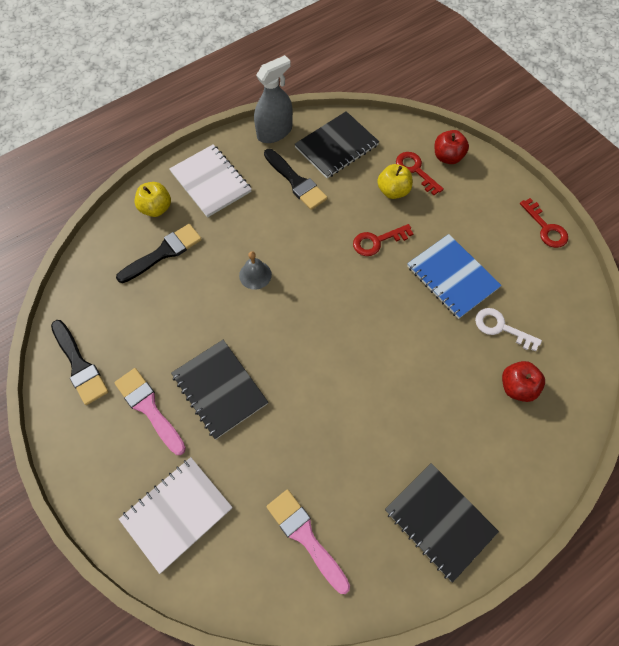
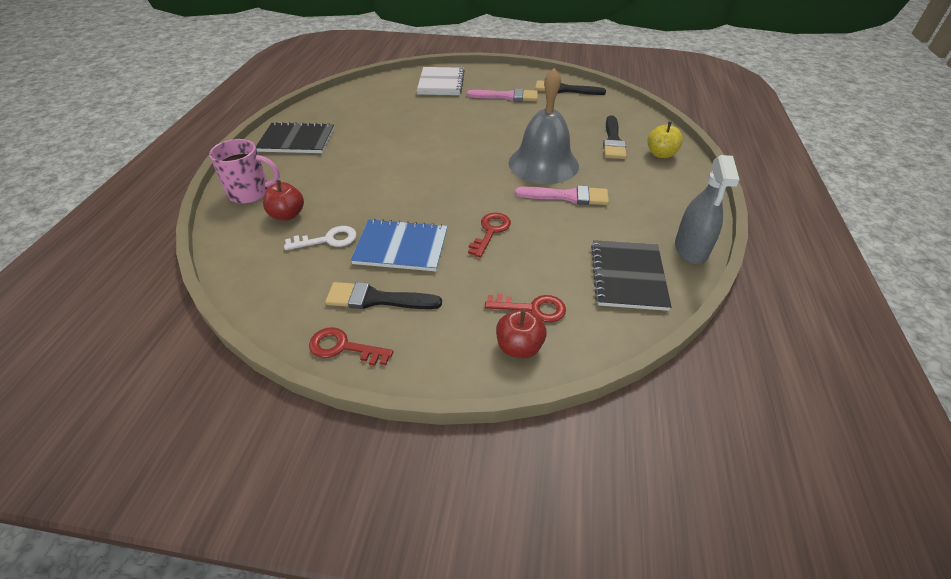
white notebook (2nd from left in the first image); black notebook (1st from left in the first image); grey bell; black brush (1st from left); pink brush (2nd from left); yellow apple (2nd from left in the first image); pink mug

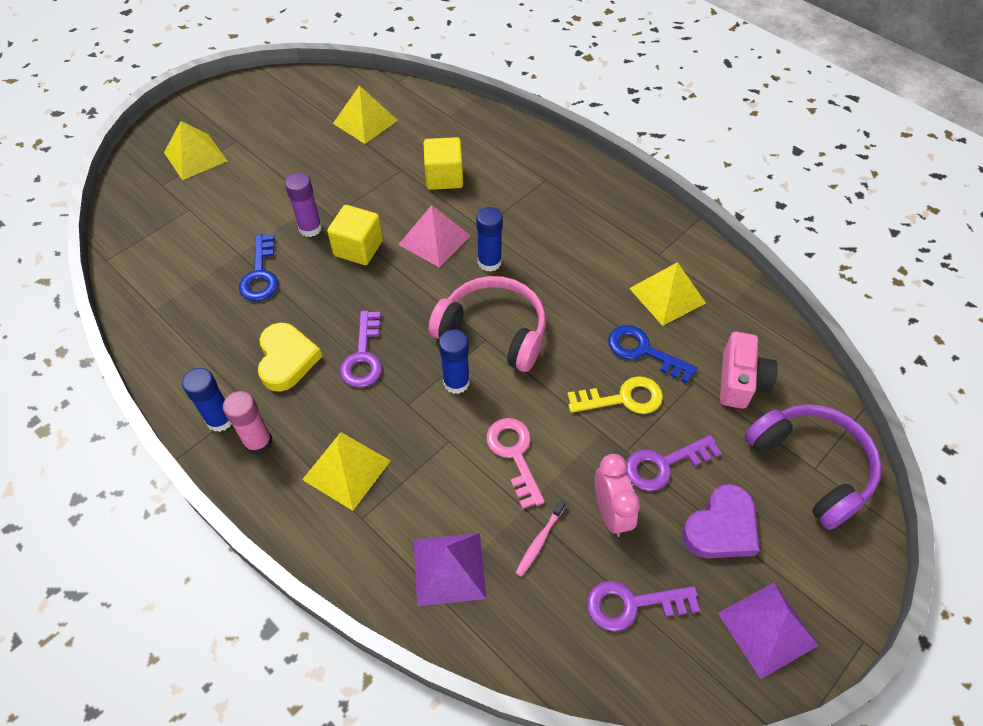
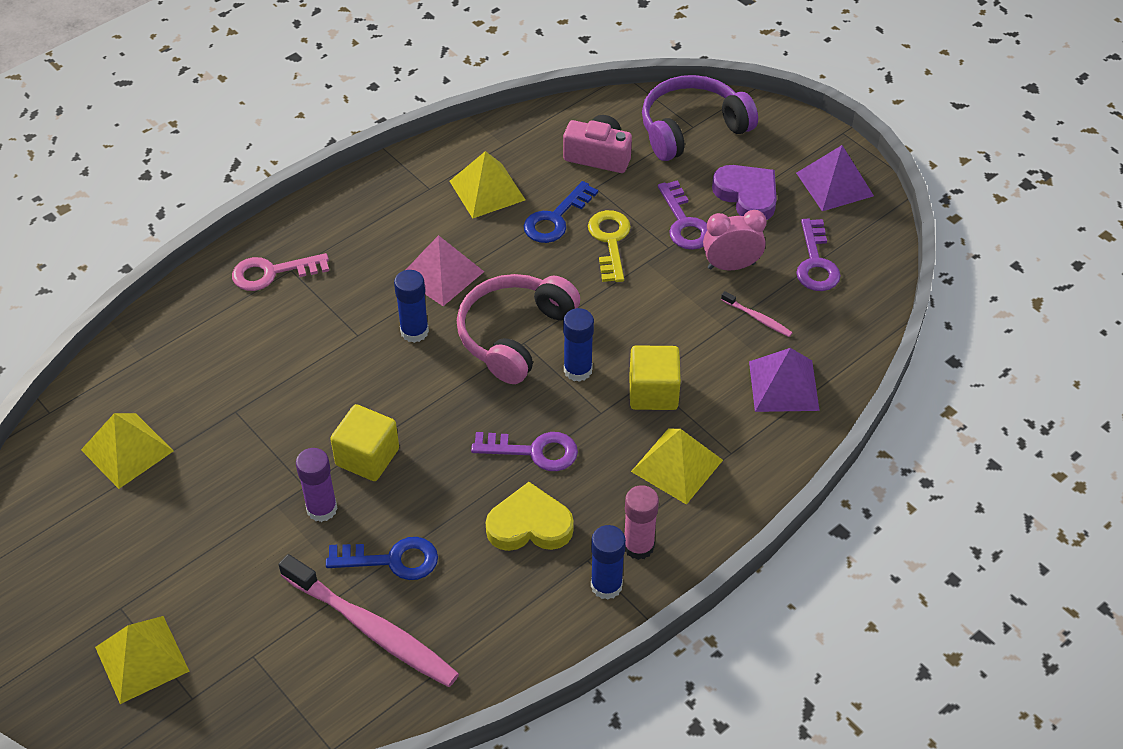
pink pyramid; yellow cube (2nd from left); pink key; pink toothbrush (1st from left)

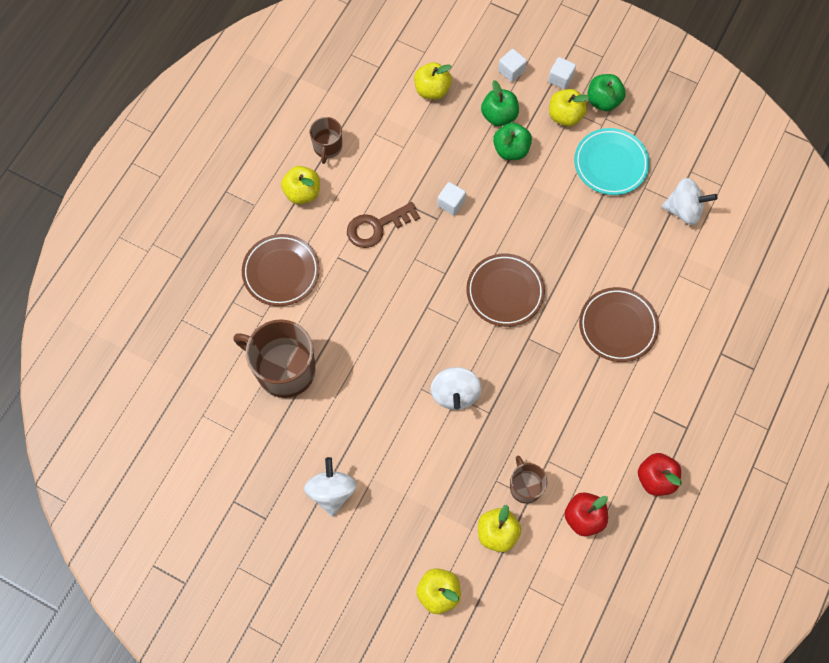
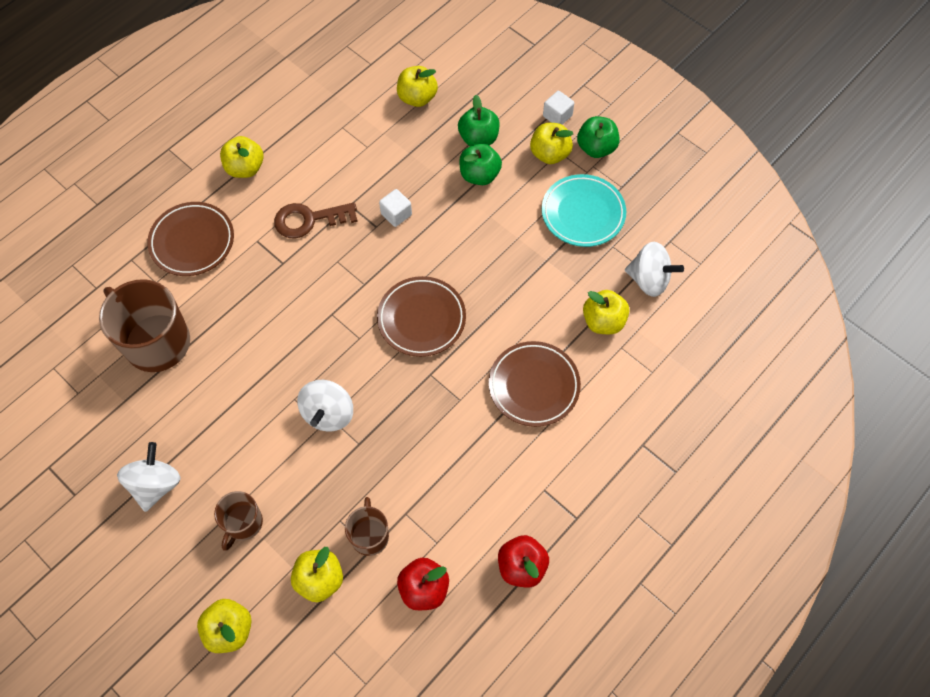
brown mug (2nd from left); white cube (2nd from left in the first image); yellow apple (6th from left)

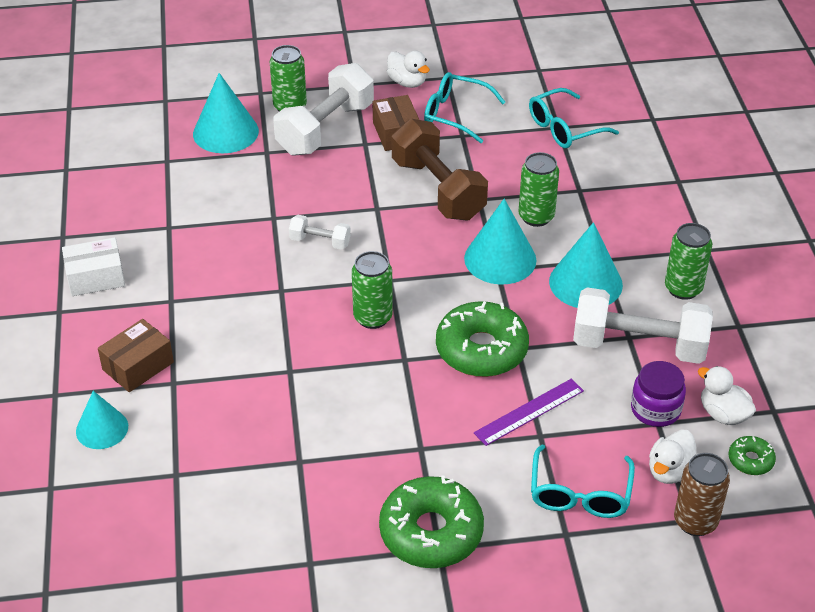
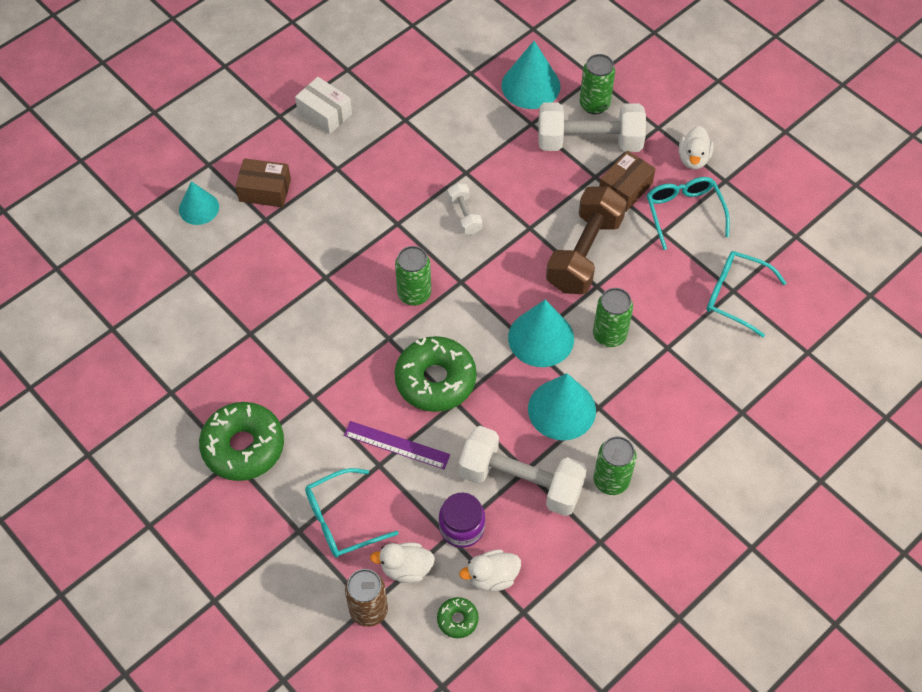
white dumbbell (2nd from left); white duck (2nd from left)

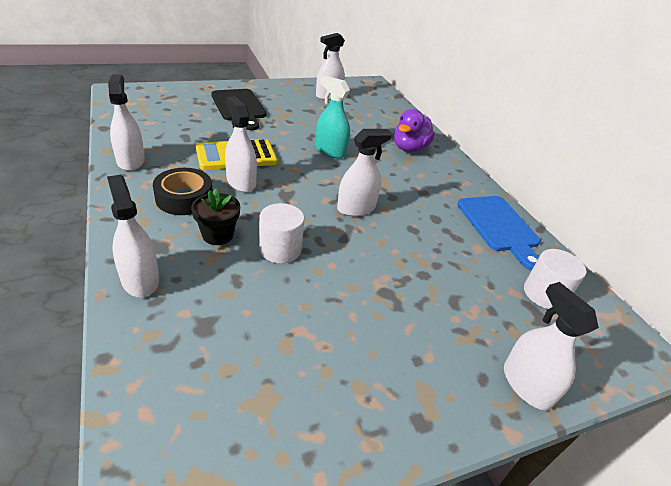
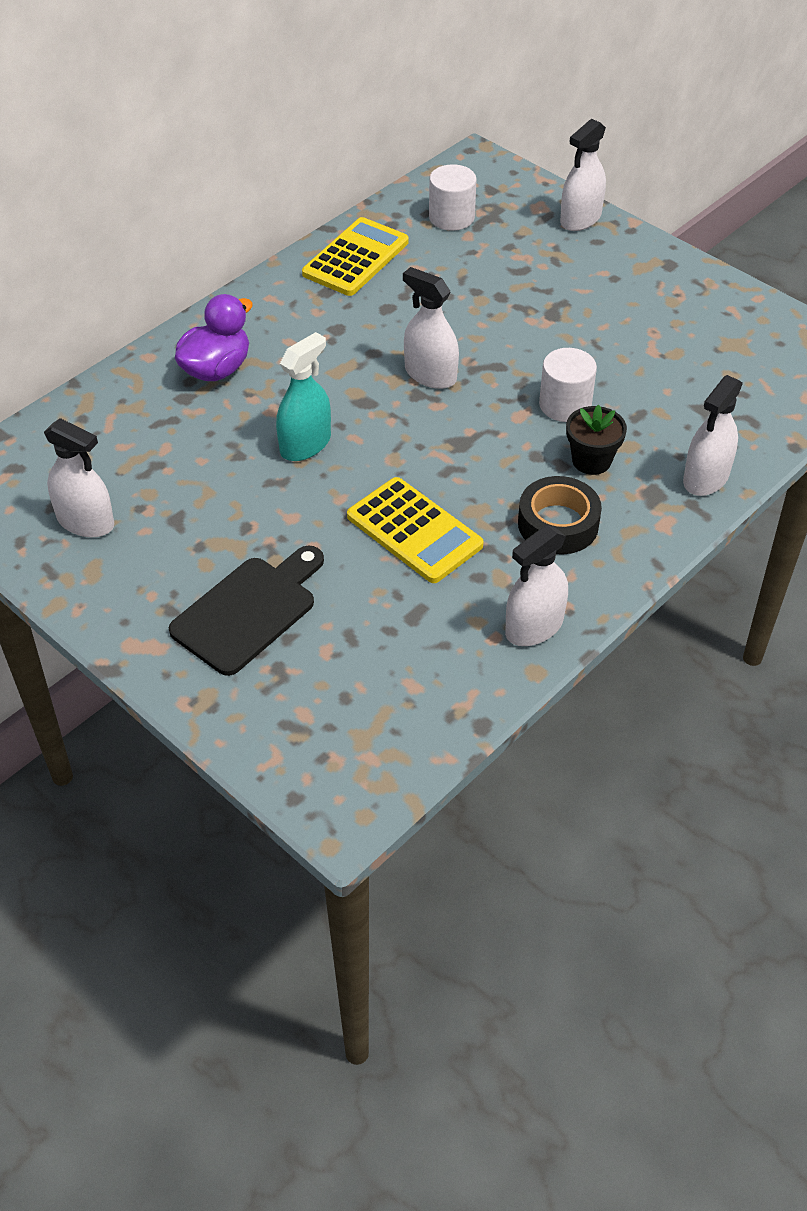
white spray bottle (3rd from left in the first image); turquoise spray bottle; purple duck; yellow calculator (1st from left)

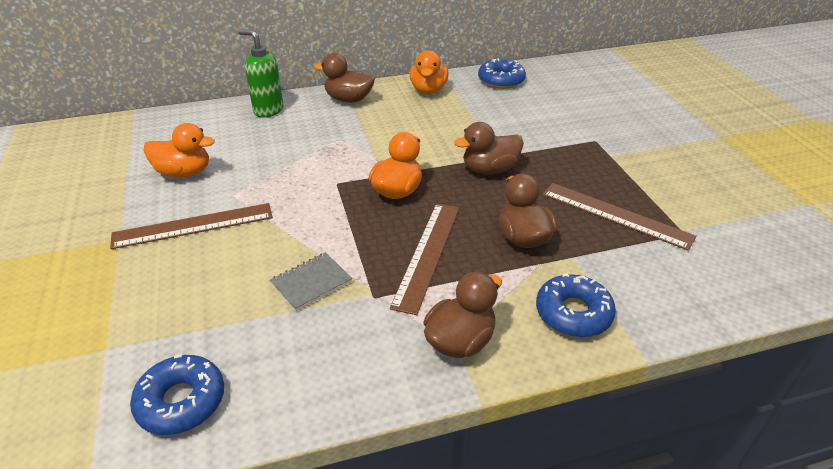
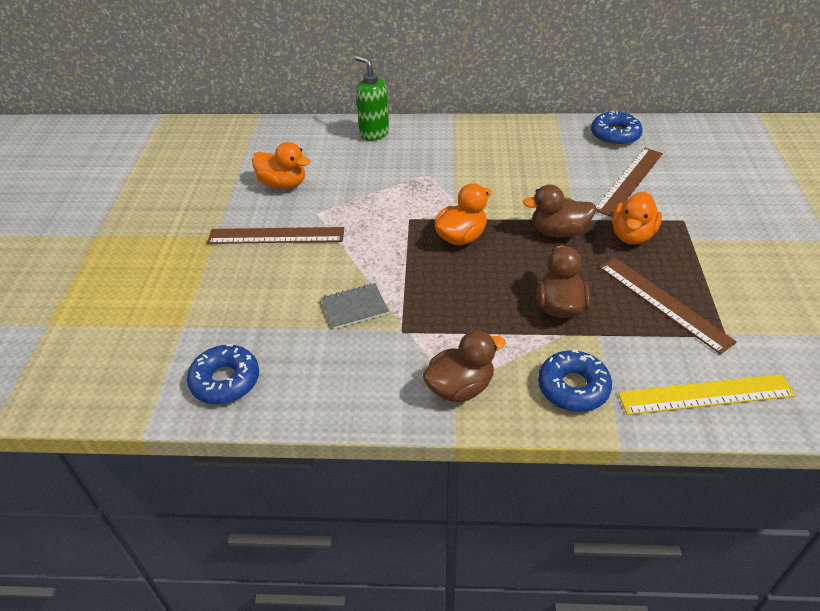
brown duck (1st from left in the first image); brown ruler (2nd from left); orange duck (3rd from left); yellow ruler

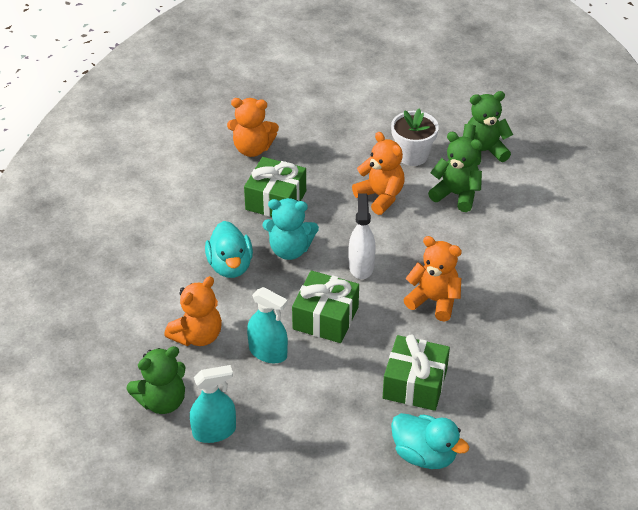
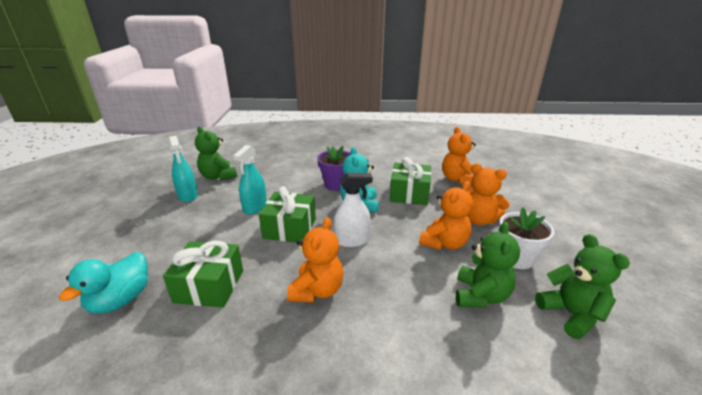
orange teddy bear (4th from left); purple flower pot

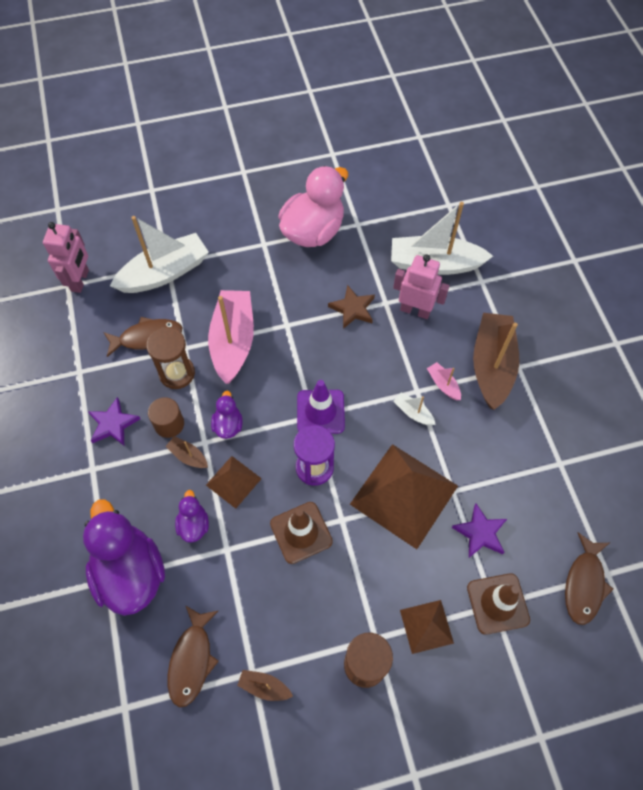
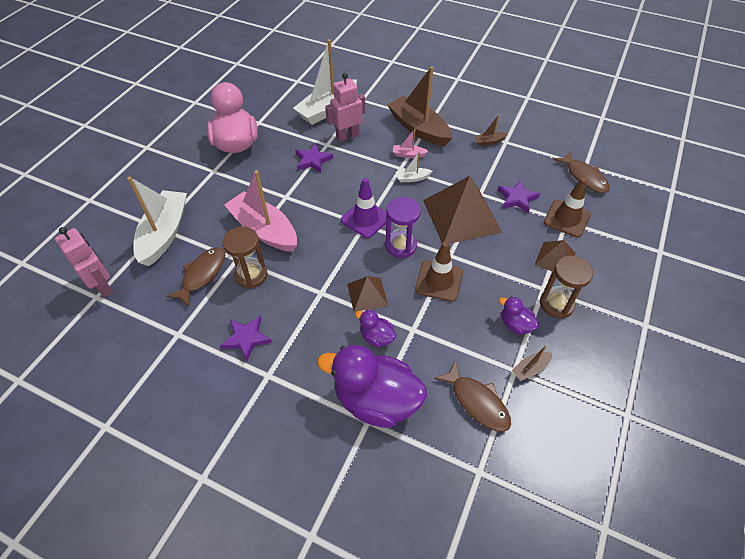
brown cylinder; brown boat (2nd from left); purple duck (3rd from left); purple star (2nd from left)

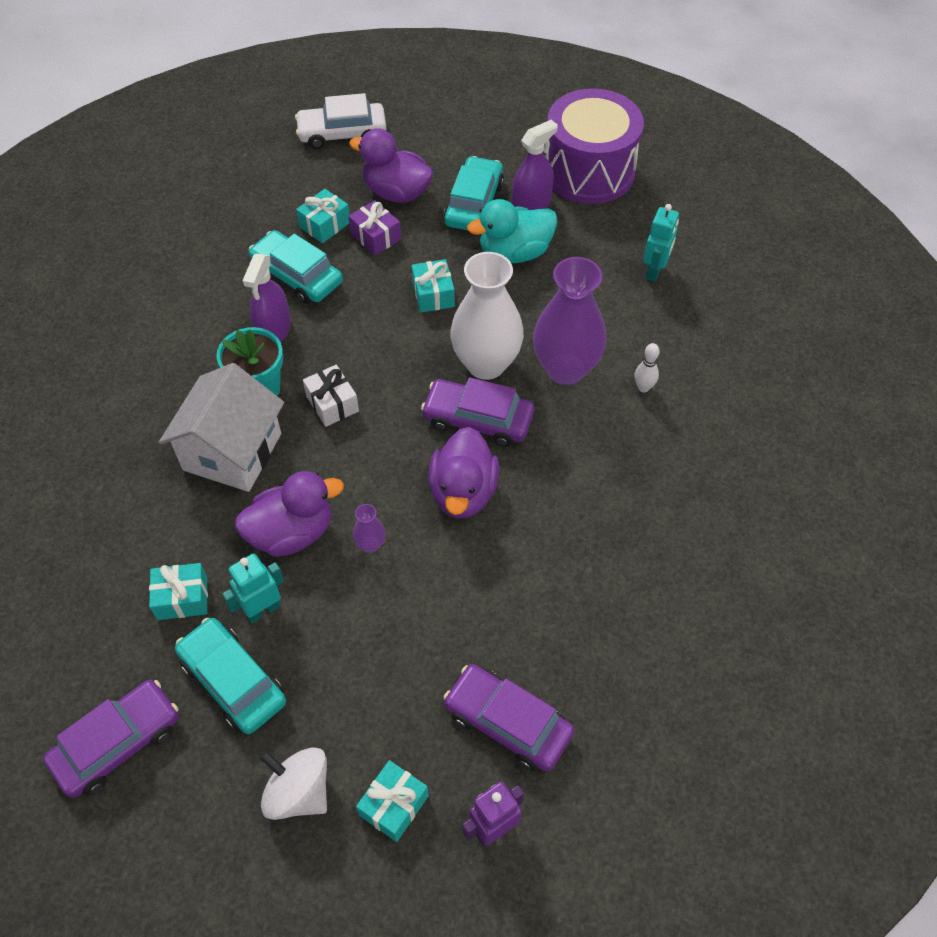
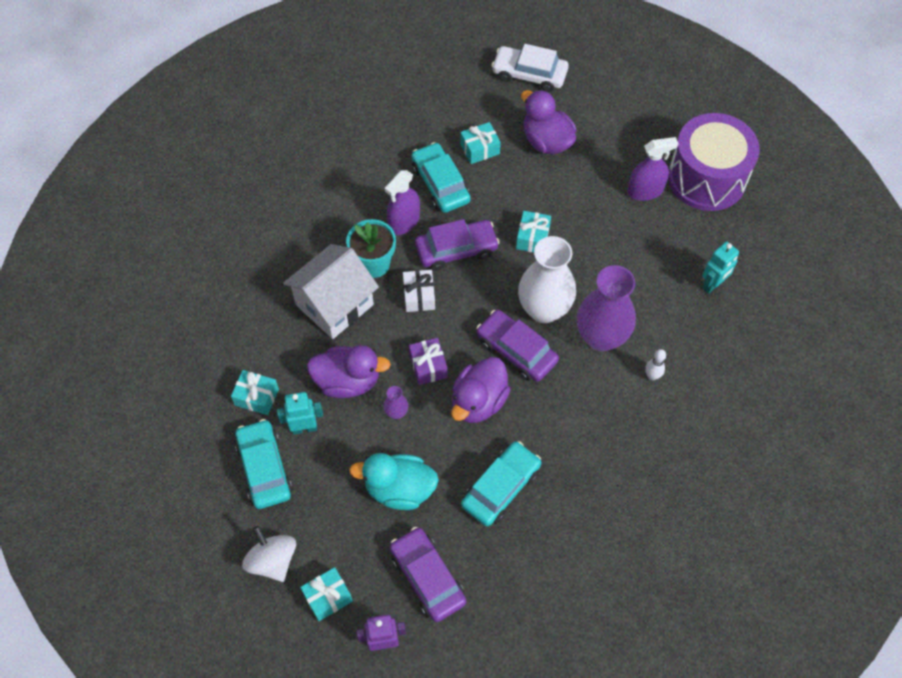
purple car (2nd from left); purple gift; turquoise car (3rd from left); turquoise duck

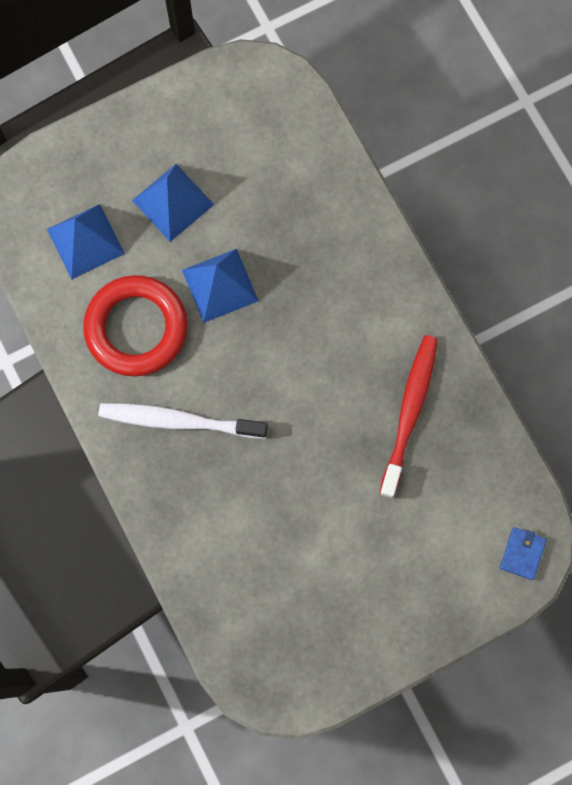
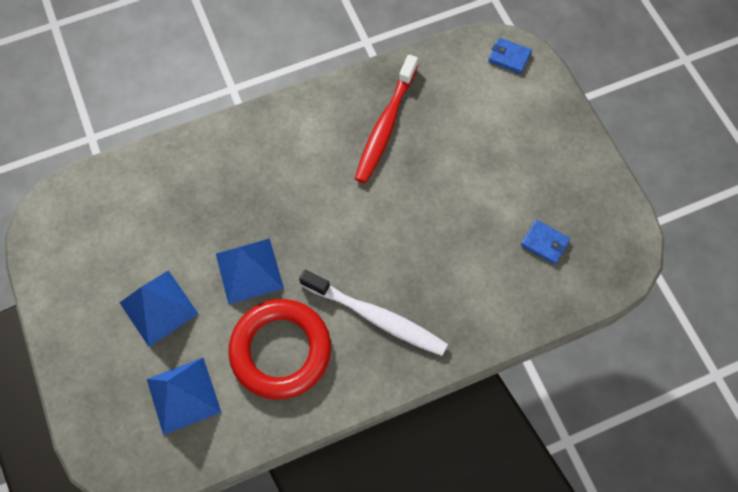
white toothbrush; red toothbrush; blue wallet (2nd from left)

